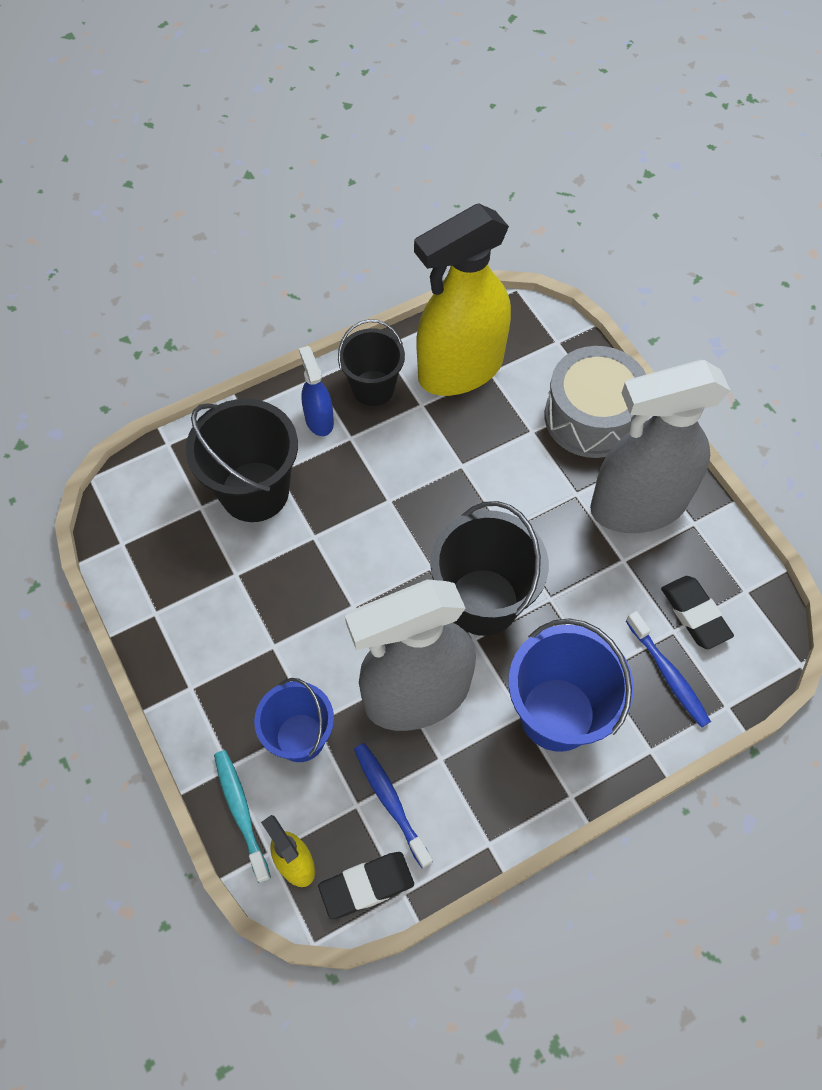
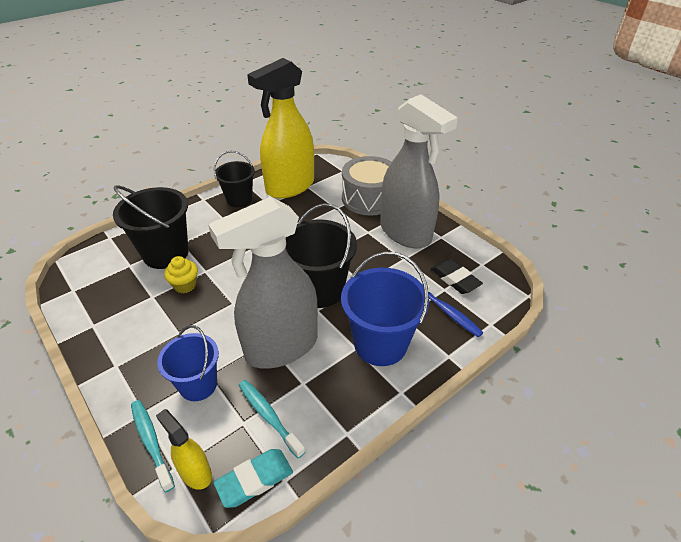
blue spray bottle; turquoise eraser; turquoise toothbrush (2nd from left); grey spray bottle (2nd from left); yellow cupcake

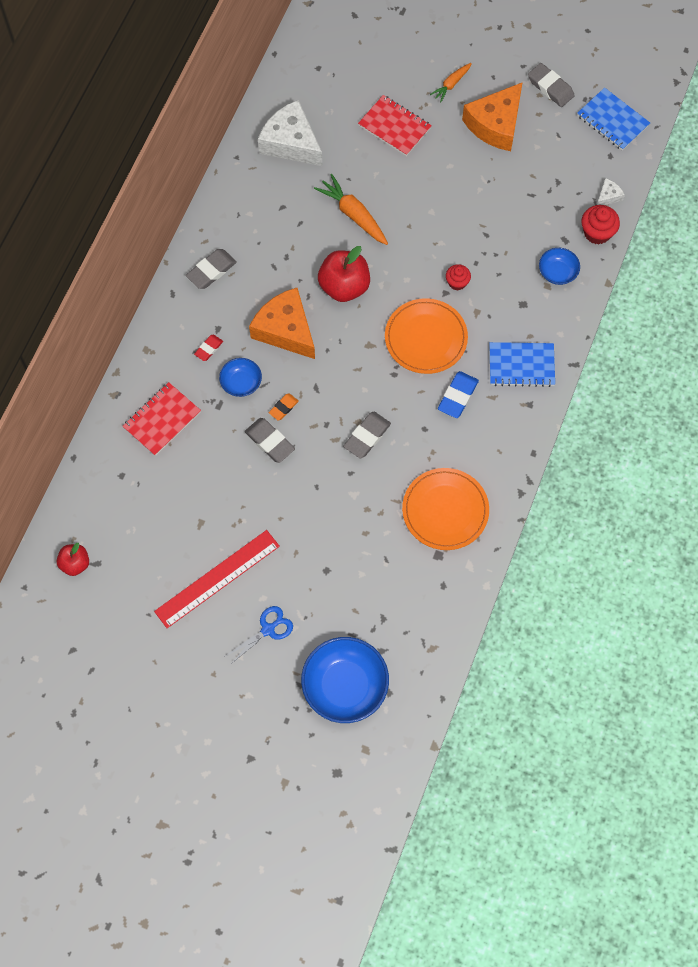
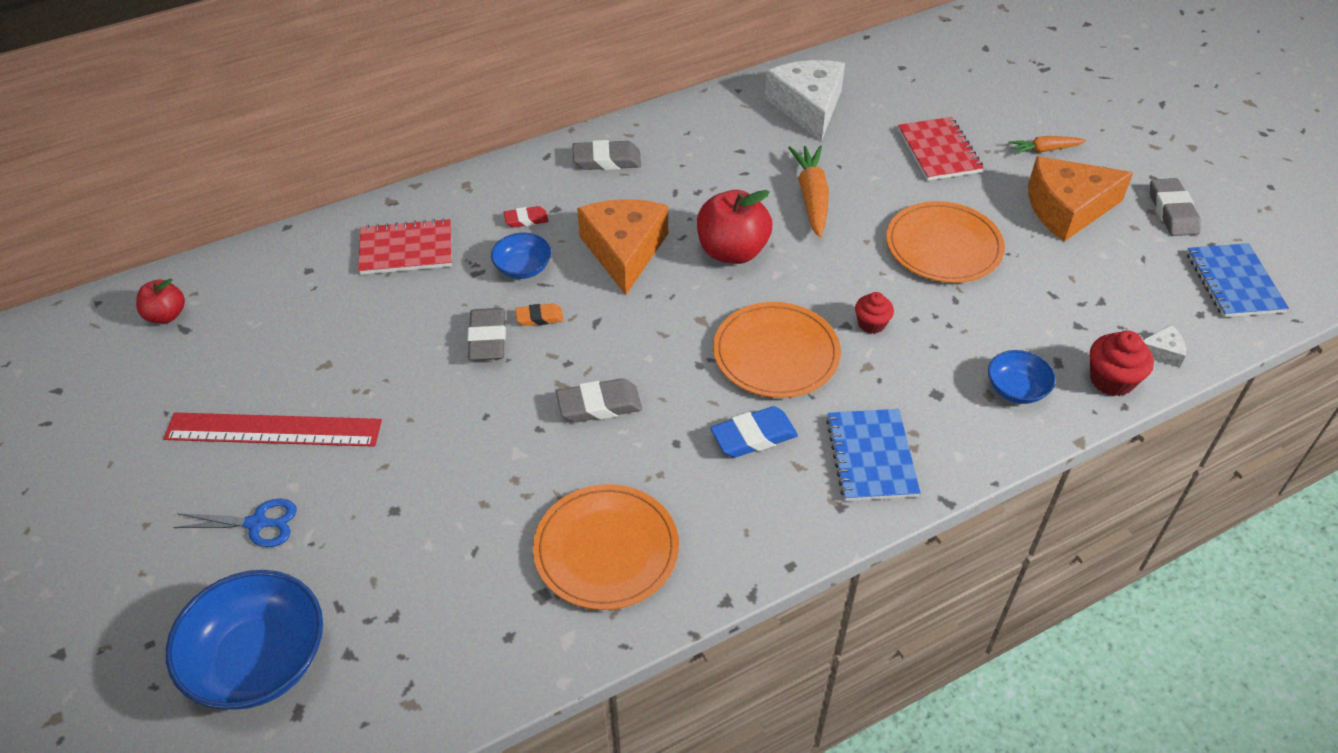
blue notebook (1st from left); orange plate (3rd from left)

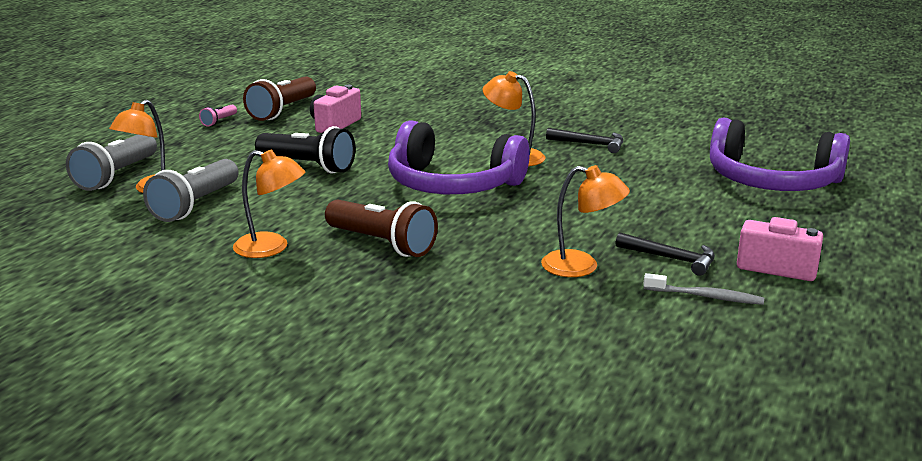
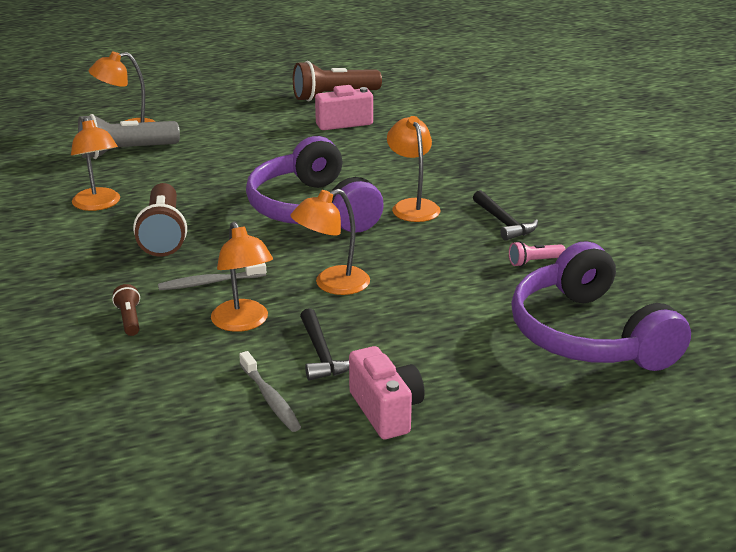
grey flashlight (1st from left in the first image); pink flashlight; black flashlight; brown flashlight (1st from left); grey toothbrush (1st from left); orange lamp (4th from left)

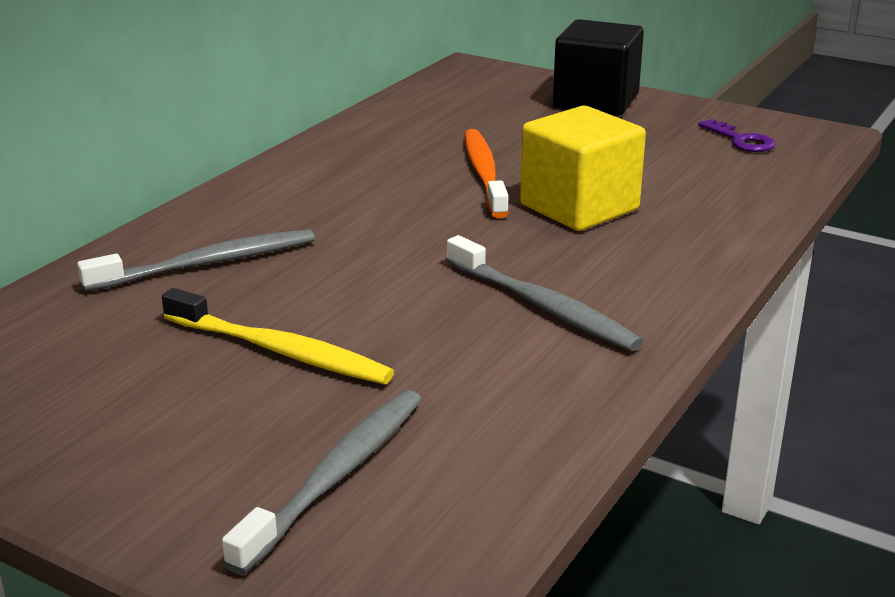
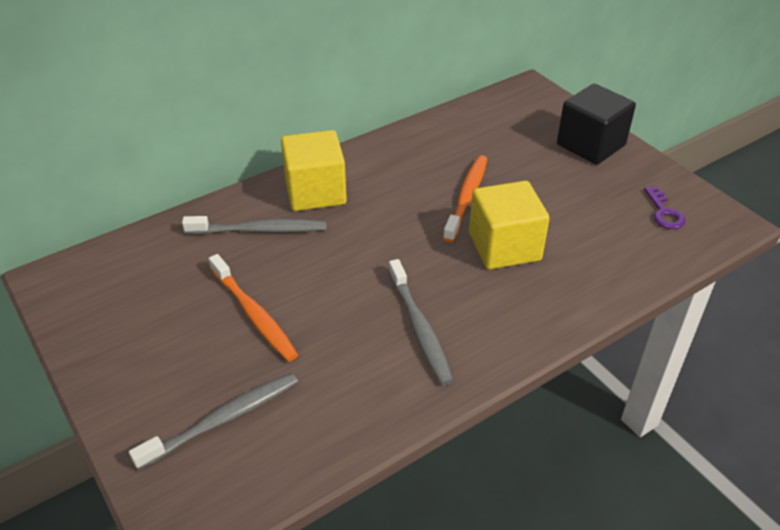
orange toothbrush (1st from left); yellow cube (1st from left)

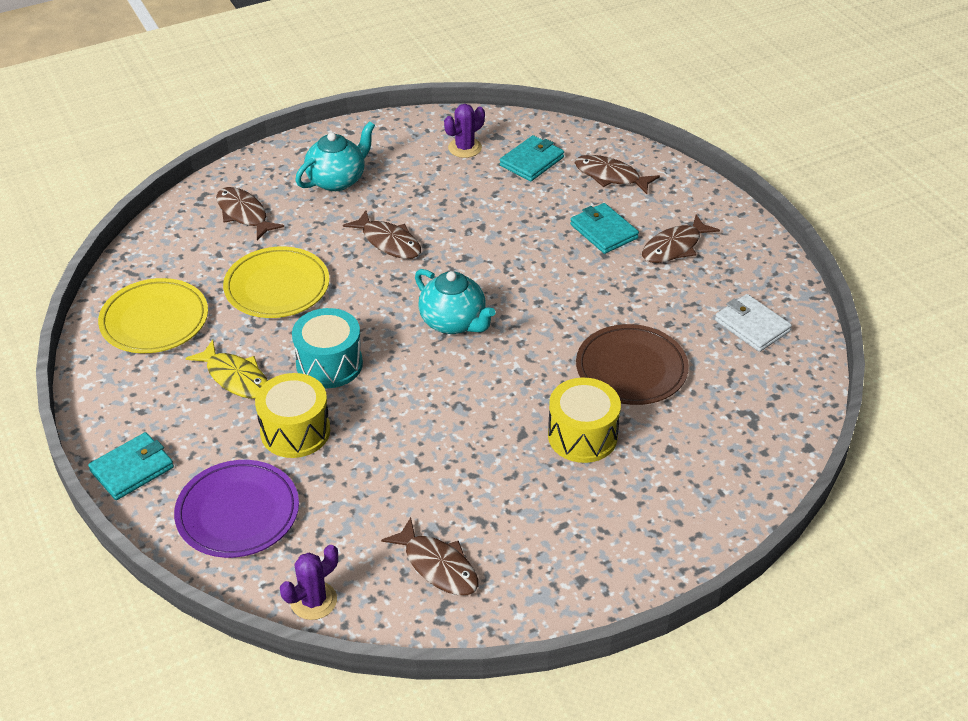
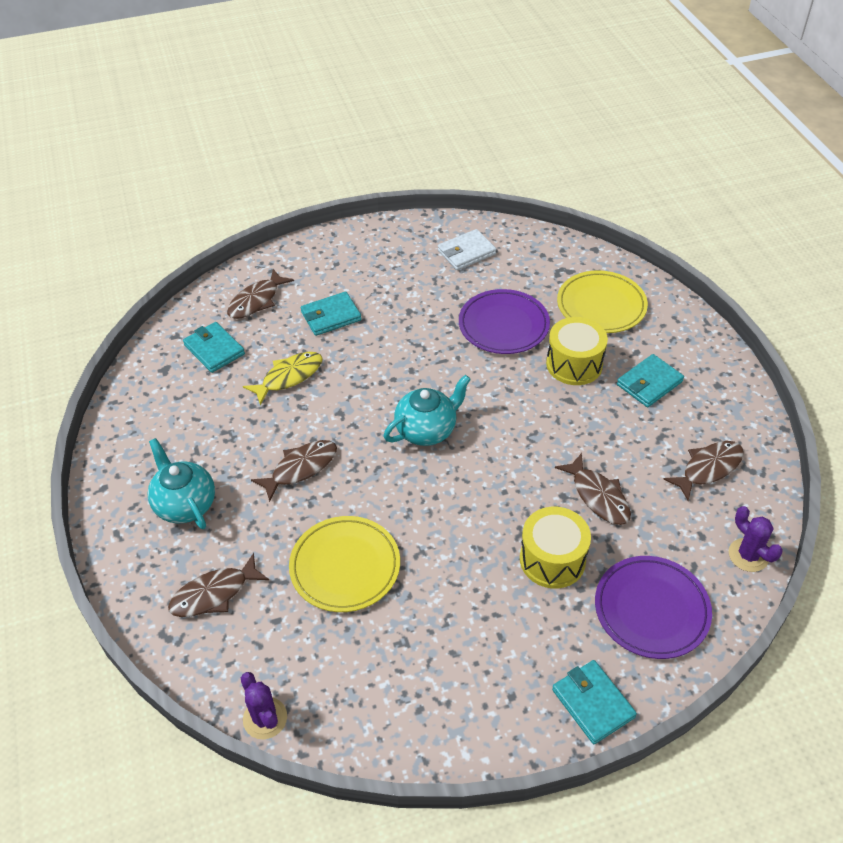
yellow plate (2nd from left); yellow fish; turquoise drum; purple cactus (1st from left); purple plate (1st from left); brown fish (4th from left); turquoise wallet (4th from left)

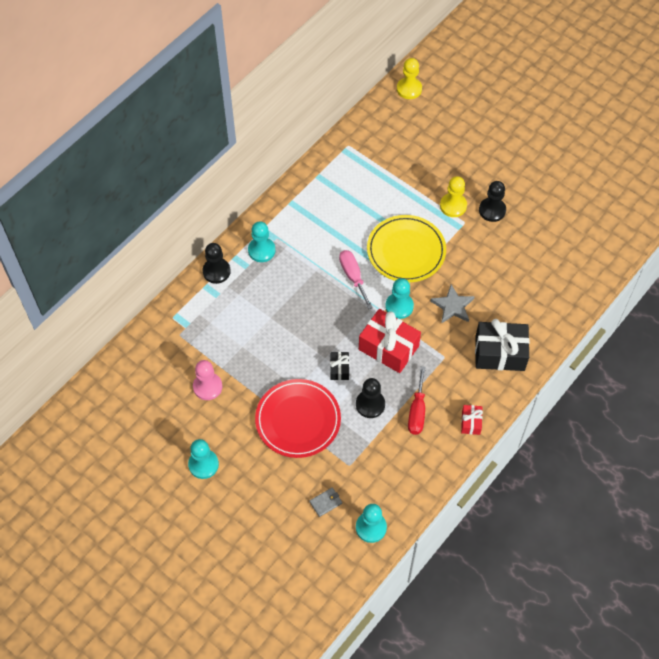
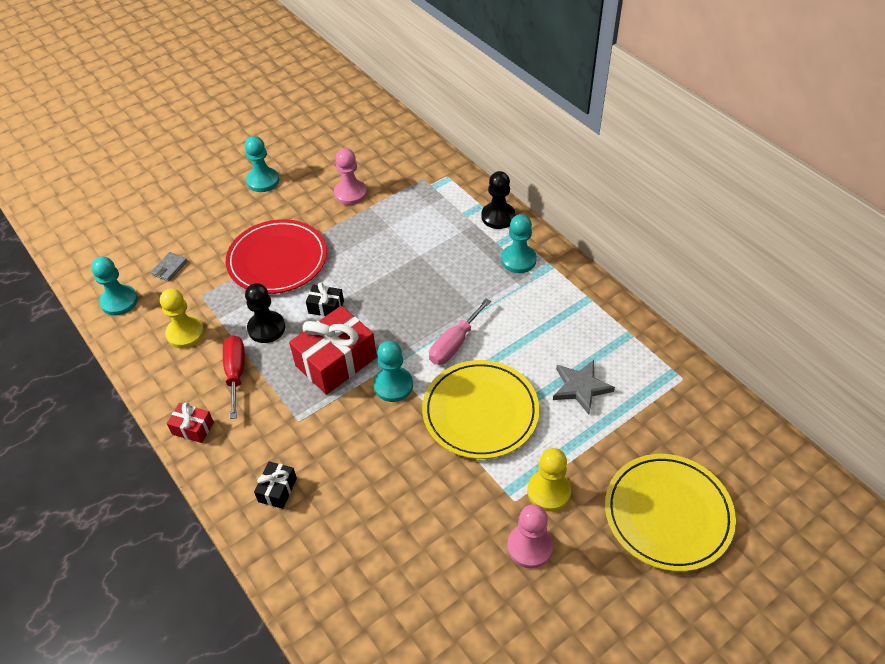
grey wallet; pink screwdriver; yellow pawn (1st from left); red screwdriver; grey star; black gift (1st from left); pink pawn (2nd from left); yellow plate (2nd from left)

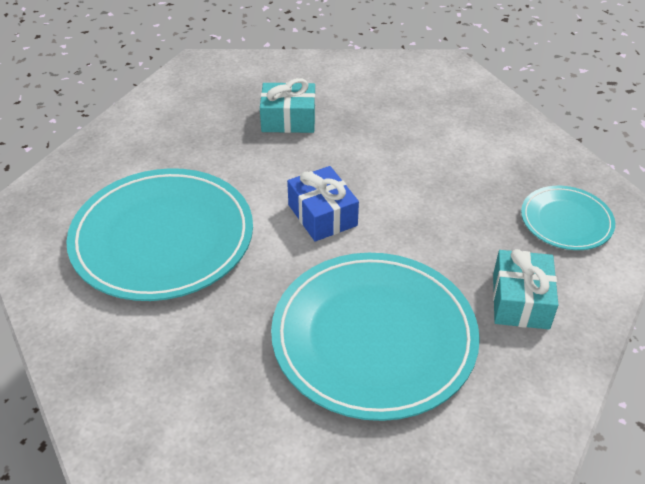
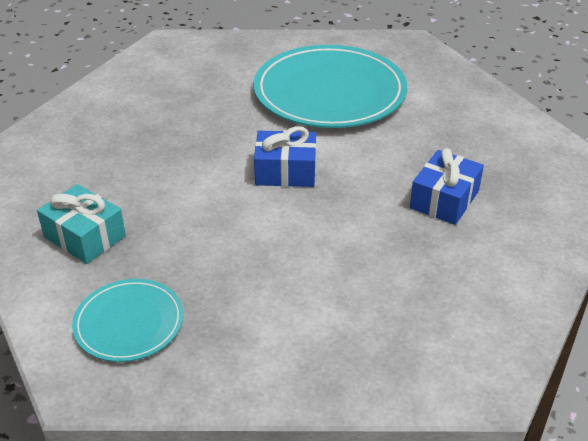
blue gift (2nd from left); turquoise plate (2nd from left in the first image)

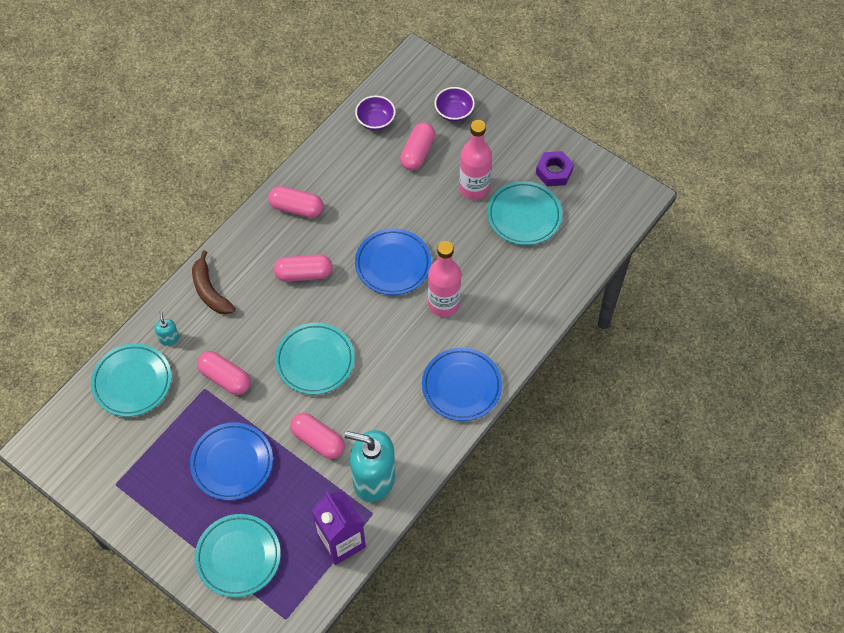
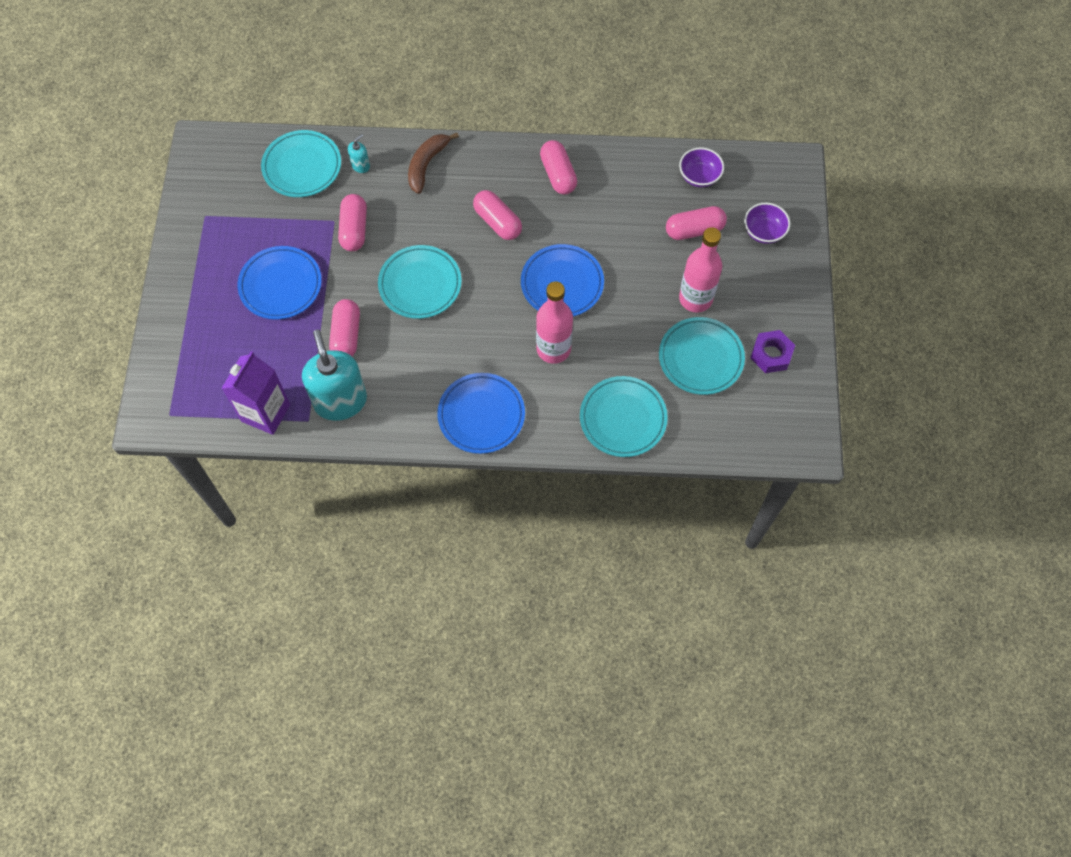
turquoise plate (3rd from left)

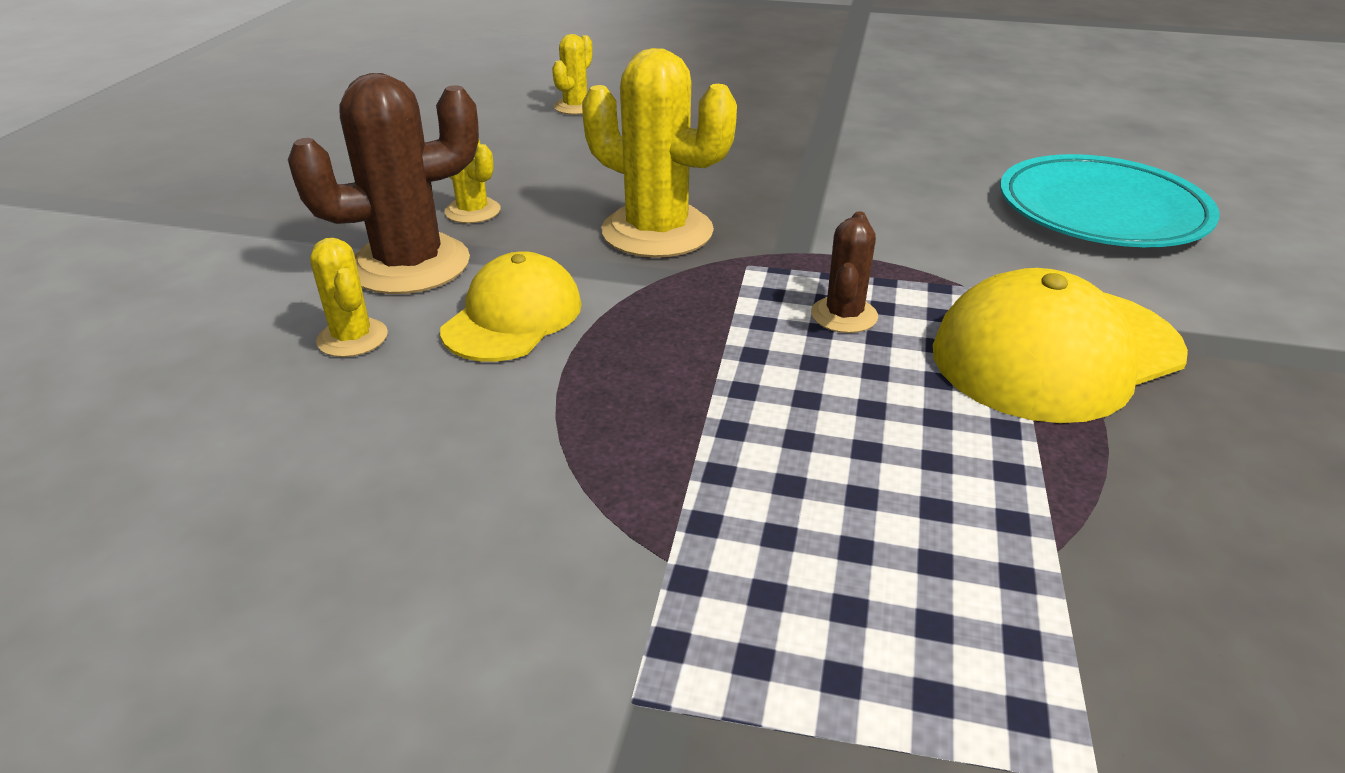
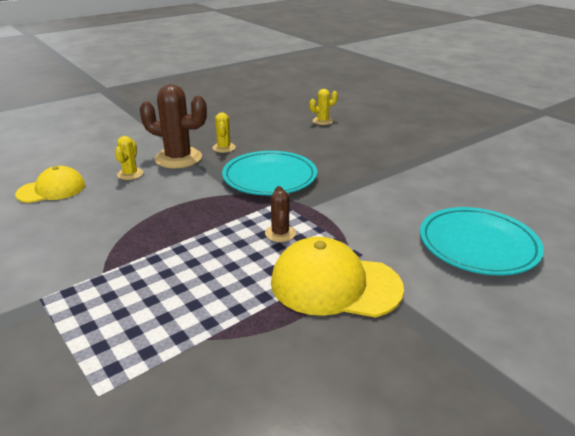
yellow cap (1st from left); turquoise plate (1st from left); brown cactus (2nd from left)

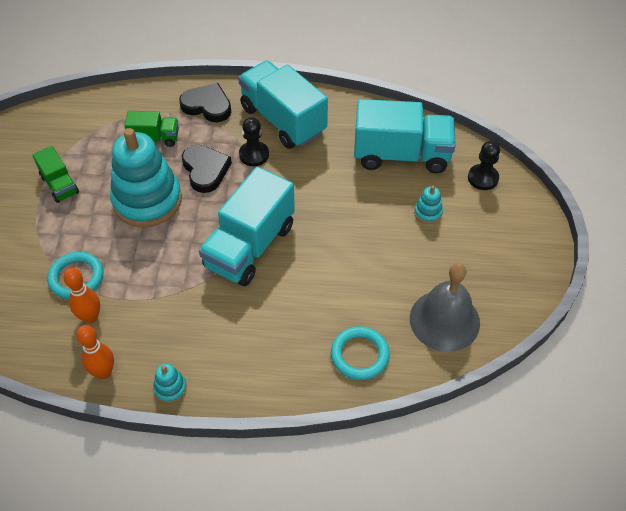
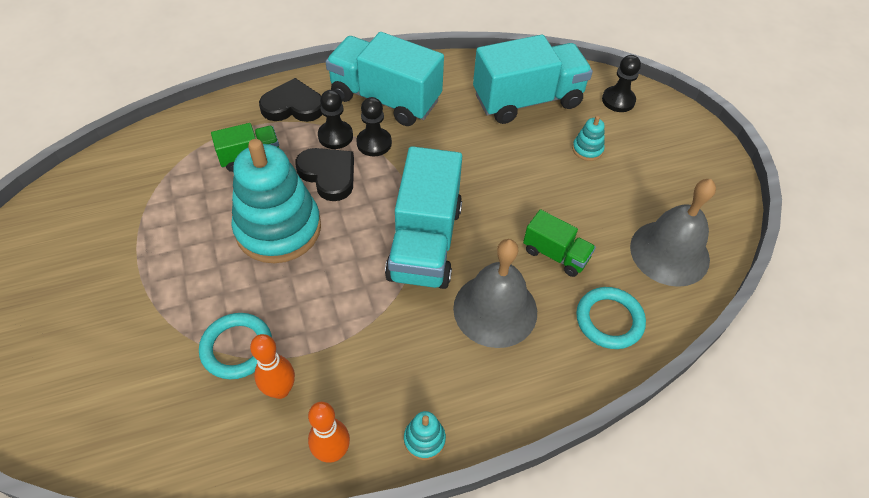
green truck (2nd from left); black pawn (1st from left); grey bell (1st from left)

